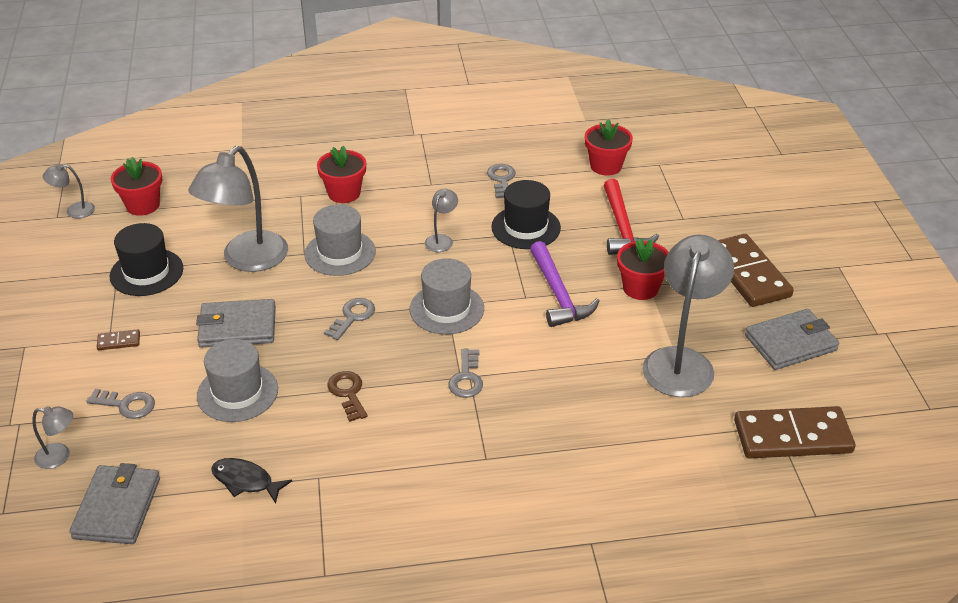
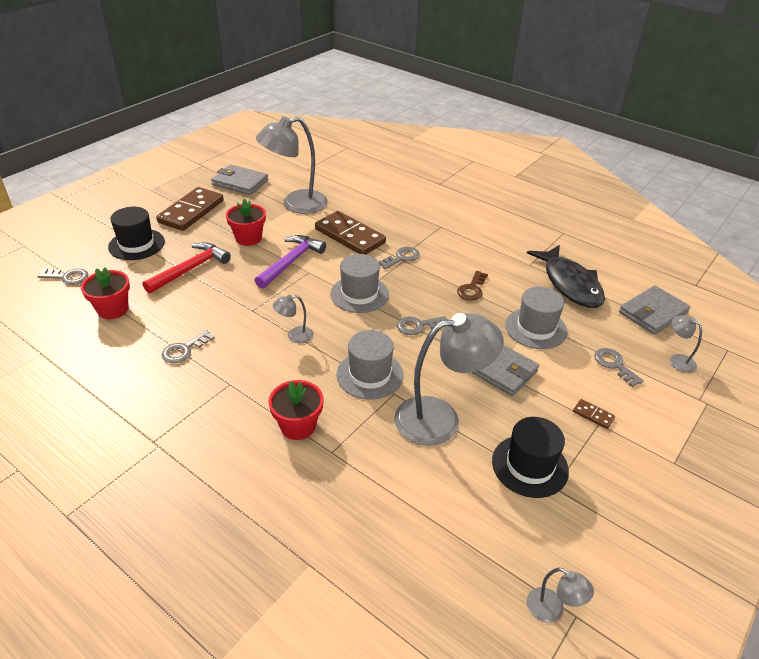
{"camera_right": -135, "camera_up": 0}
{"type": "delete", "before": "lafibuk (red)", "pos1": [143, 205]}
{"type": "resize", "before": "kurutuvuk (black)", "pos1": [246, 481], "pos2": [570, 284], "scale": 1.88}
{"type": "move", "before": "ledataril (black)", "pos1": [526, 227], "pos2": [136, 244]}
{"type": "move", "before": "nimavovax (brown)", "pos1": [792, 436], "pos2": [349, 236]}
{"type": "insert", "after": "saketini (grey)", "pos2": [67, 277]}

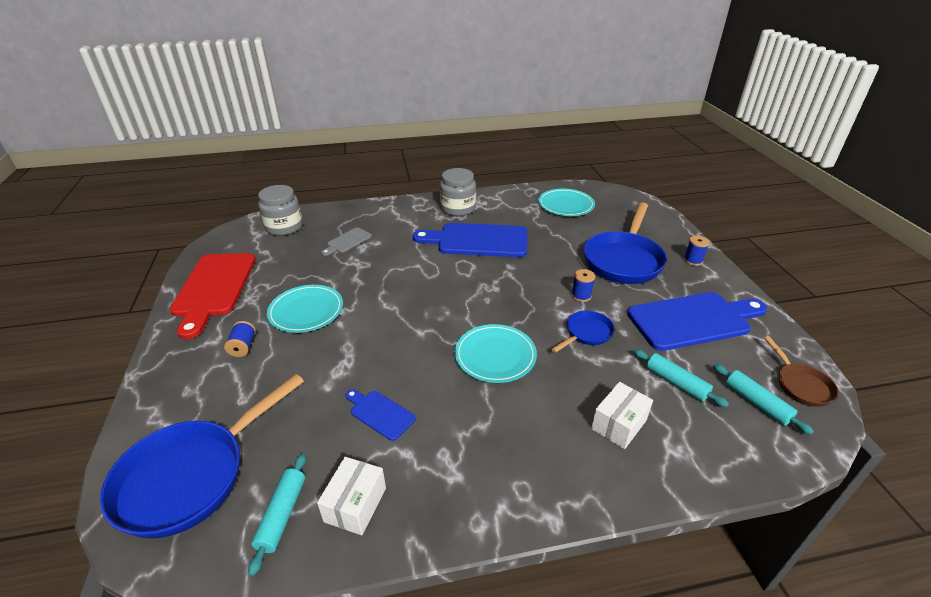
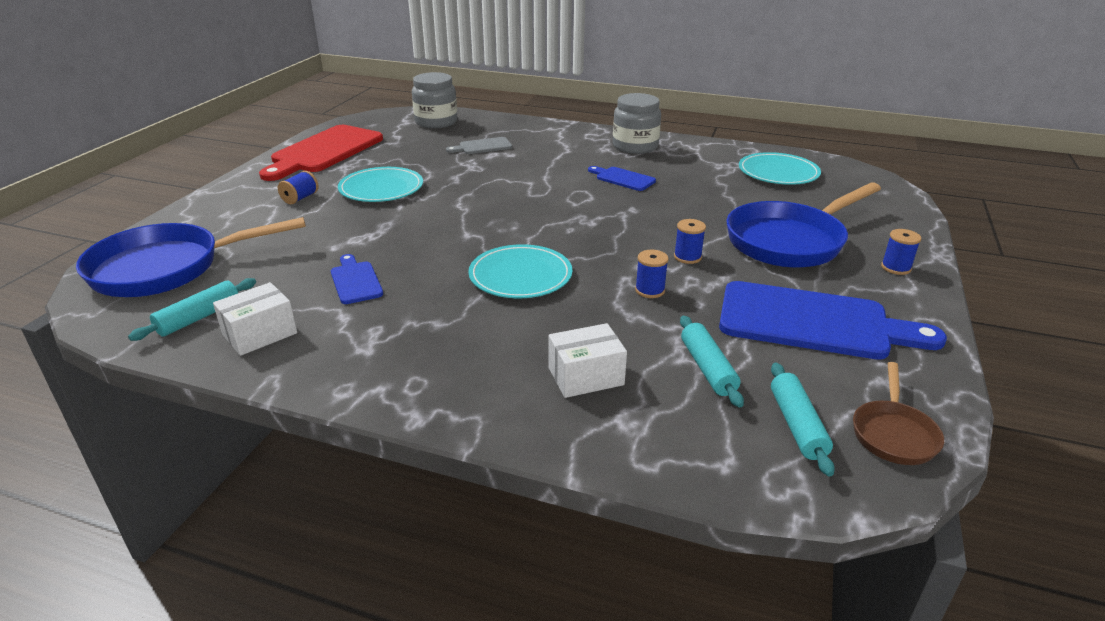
{"camera_right": 30, "camera_up": -5}
{"type": "resize", "before": "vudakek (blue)", "pos1": [477, 240], "pos2": [623, 178], "scale": 0.47}
{"type": "replace", "before": "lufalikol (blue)", "after": "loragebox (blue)", "pos1": [586, 333], "pos2": [650, 290]}

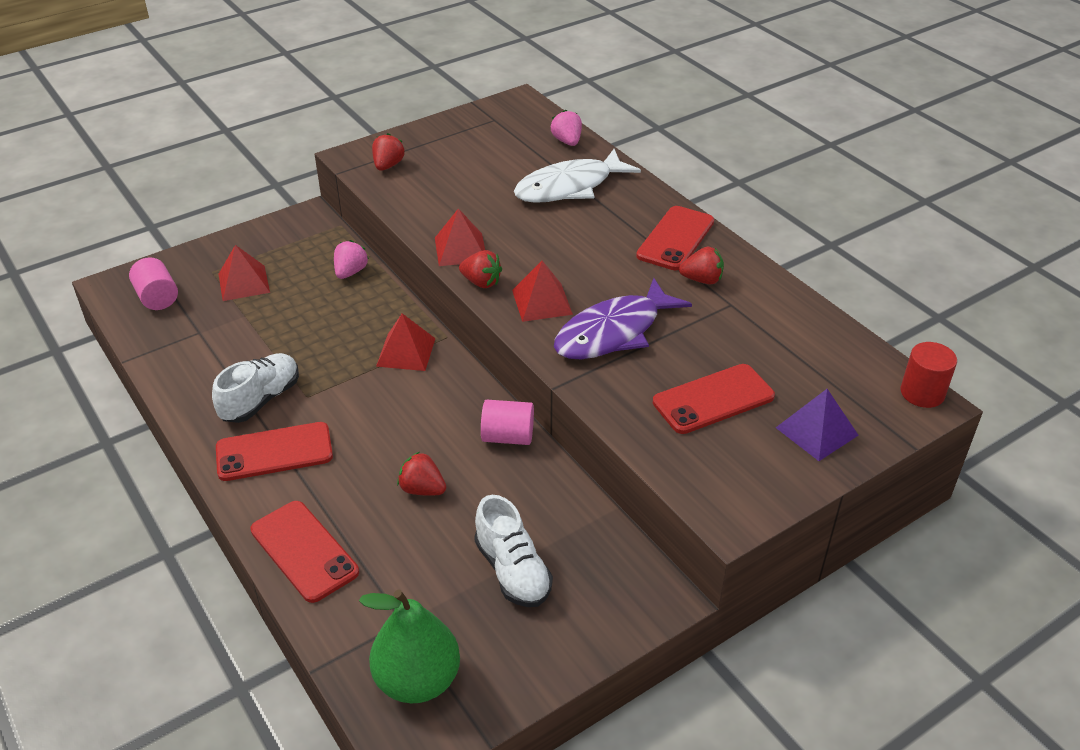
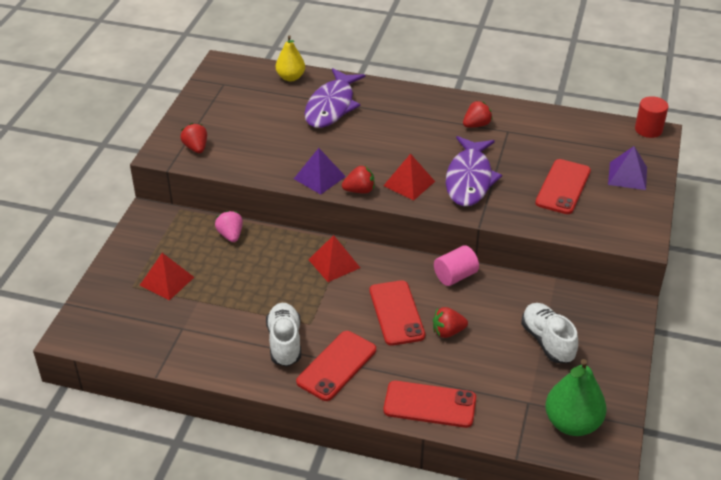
{"camera_right": -40, "camera_up": 0}
{"type": "delete", "before": "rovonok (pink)", "pos1": [157, 298]}
{"type": "recolor", "before": "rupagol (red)", "after": "rupagol (purple)", "pos1": [460, 249], "pos2": [319, 177]}
{"type": "rotate", "before": "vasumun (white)", "pos1": [512, 571], "pos2": [547, 341], "turn": -135}
{"type": "recolor", "before": "kurutuvuk (white)", "after": "kurutuvuk (purple)", "pos1": [569, 187], "pos2": [331, 106]}
{"type": "replace", "before": "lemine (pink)", "after": "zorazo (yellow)", "pos1": [567, 141], "pos2": [290, 77]}
{"type": "move", "before": "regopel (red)", "pos1": [675, 238], "pos2": [396, 313]}

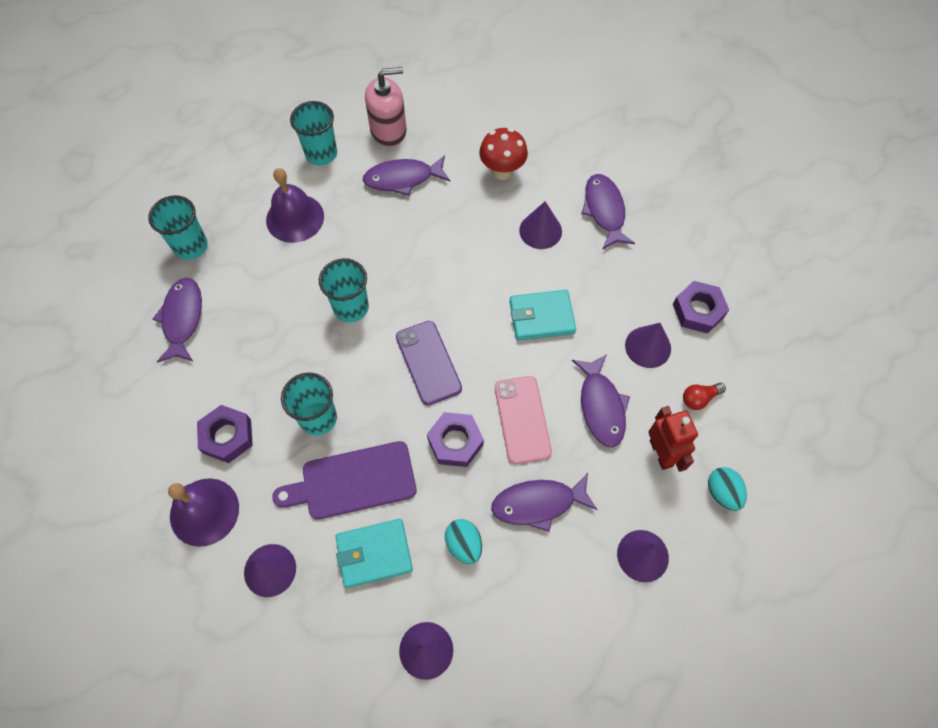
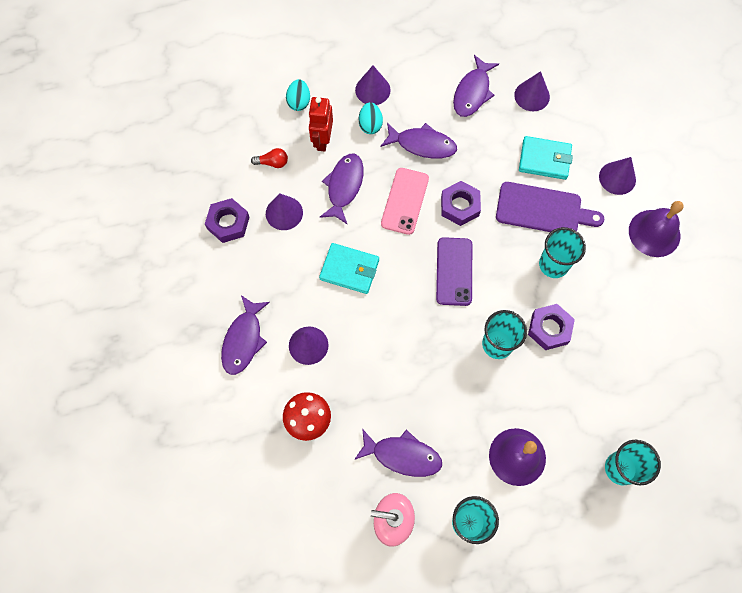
{"camera_right": -155, "camera_up": 5}
{"type": "move", "before": "kurutuvuk (purple)", "pos1": [182, 319], "pos2": [472, 92]}
{"type": "move", "before": "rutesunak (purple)", "pos1": [227, 436], "pos2": [549, 329]}
{"type": "move", "before": "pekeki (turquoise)", "pos1": [464, 544], "pos2": [370, 125]}

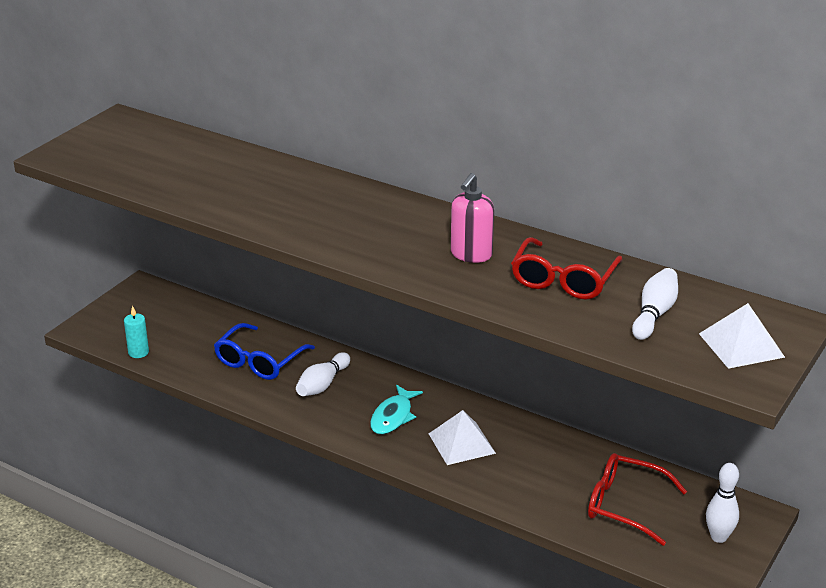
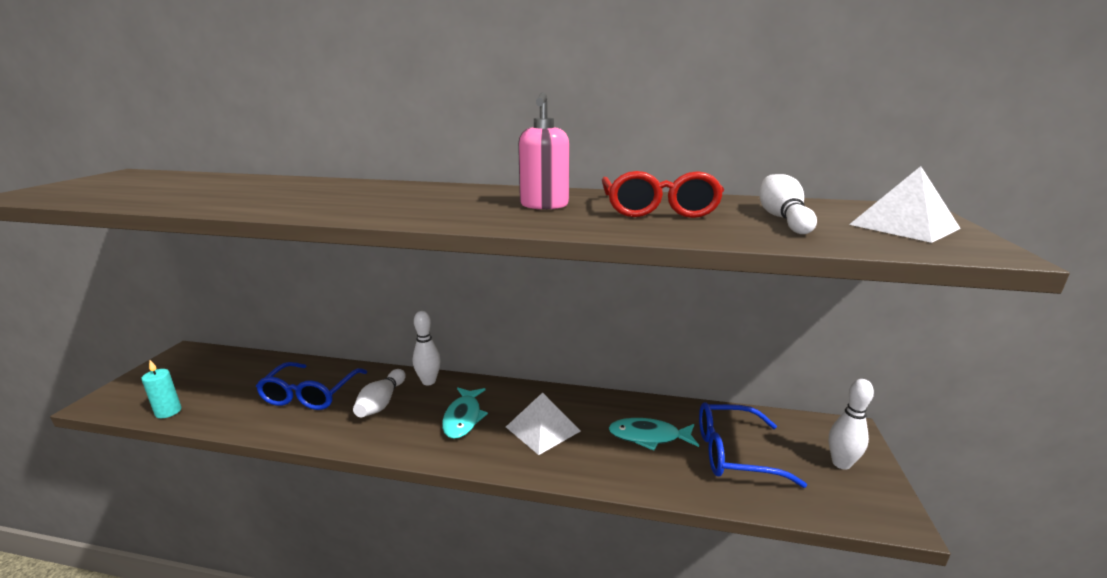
{"camera_right": -20, "camera_up": -10}
{"type": "recolor", "before": "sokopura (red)", "after": "sokopura (blue)", "pos1": [624, 505], "pos2": [733, 453]}
{"type": "insert", "after": "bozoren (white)", "pos2": [429, 381]}
{"type": "insert", "after": "kurutuvuk (turquoise)", "pos2": [649, 436]}

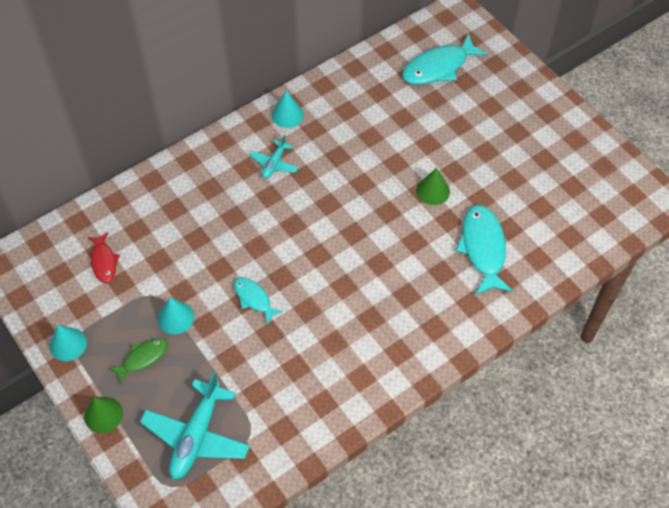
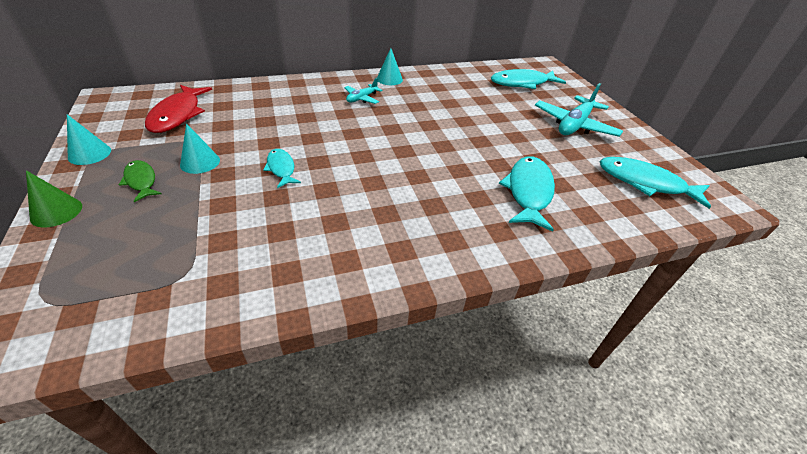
{"camera_right": 15, "camera_up": -15}
{"type": "resize", "before": "kurutuvuk (red)", "pos1": [104, 262], "pos2": [178, 115], "scale": 1.76}
{"type": "rotate", "before": "kurutuvuk (green)", "pos1": [143, 358], "pos2": [141, 181], "turn": -105}
{"type": "move", "before": "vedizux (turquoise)", "pos1": [196, 436], "pos2": [574, 125]}
{"type": "delete", "before": "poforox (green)", "pos1": [433, 191]}
{"type": "insert", "after": "kurutuvuk (turquoise)", "pos2": [645, 183]}

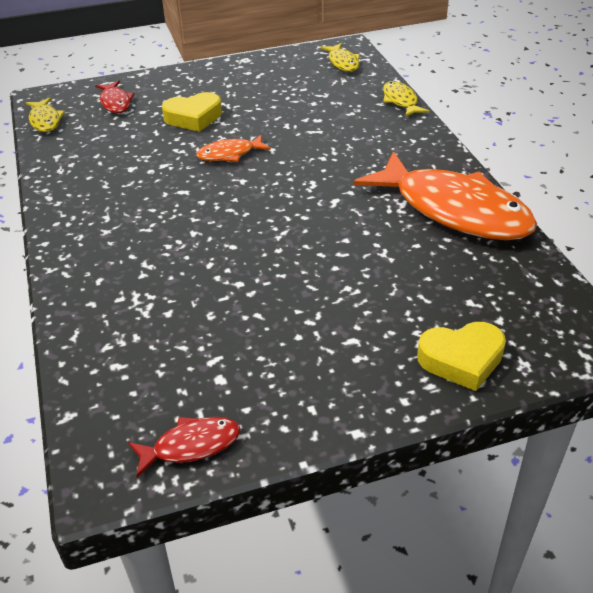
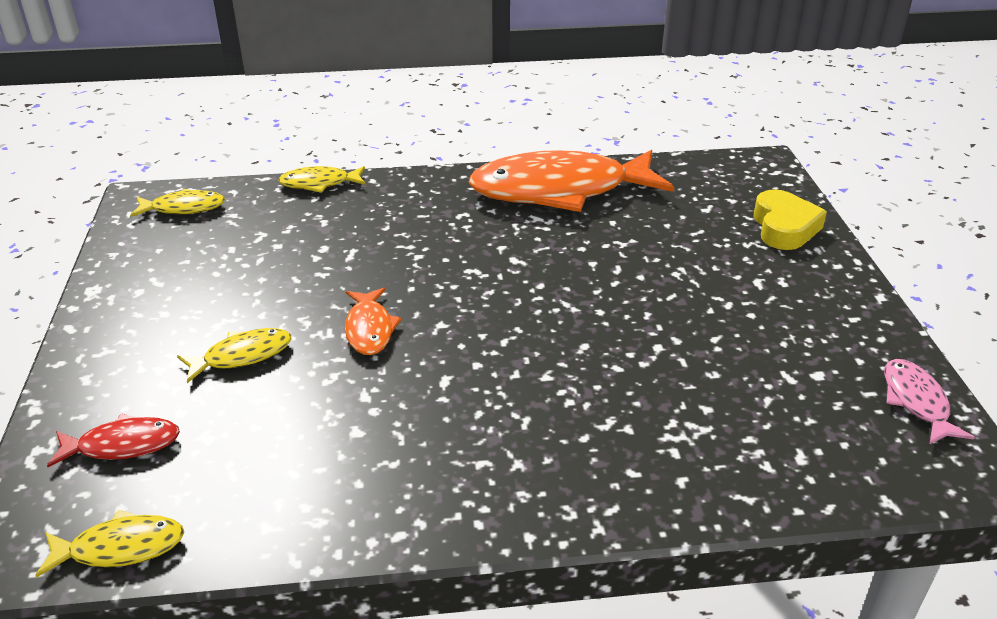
{"camera_right": -80, "camera_up": -5}
{"type": "recolor", "before": "kurutuvuk (red)", "after": "kurutuvuk (pink)", "pos1": [191, 445], "pos2": [916, 402]}
{"type": "replace", "before": "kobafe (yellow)", "after": "kurutuvuk (yellow)", "pos1": [193, 117], "pos2": [242, 356]}
{"type": "rotate", "before": "kurutuvuk (orange)", "pos1": [454, 210], "pos2": [559, 190], "turn": -150}

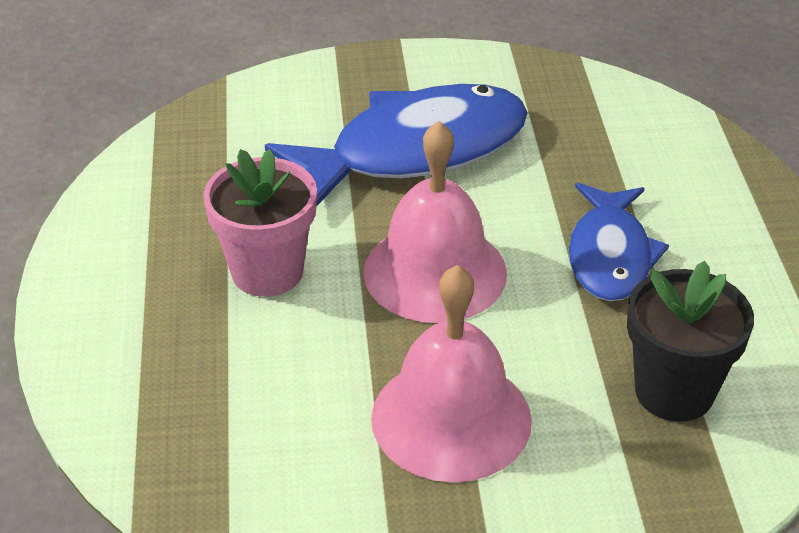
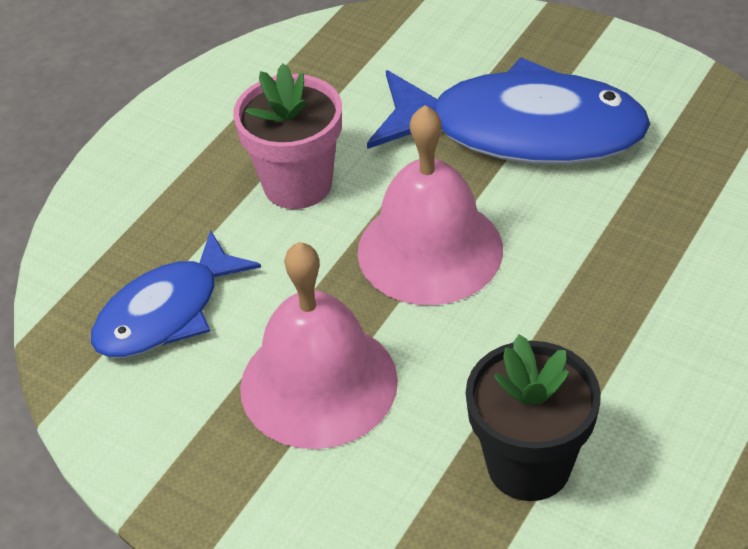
{"camera_right": 40, "camera_up": 5}
{"type": "move", "before": "kurutuvuk (blue)", "pos1": [610, 255], "pos2": [166, 312]}

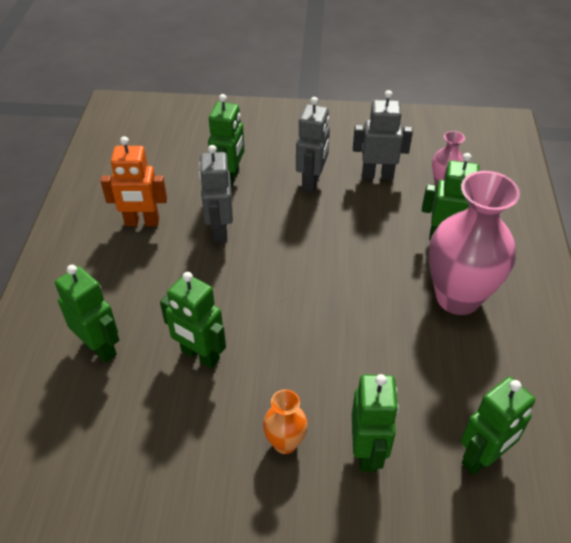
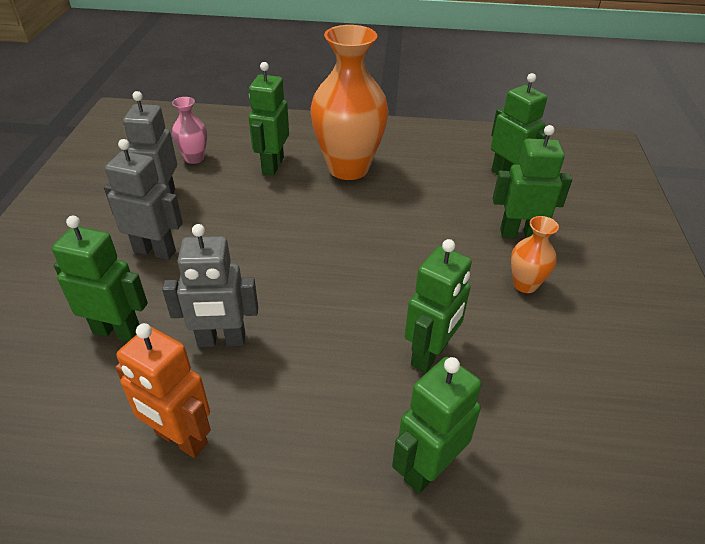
{"camera_right": -90, "camera_up": -5}
{"type": "rotate", "before": "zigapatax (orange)", "pos1": [142, 222], "pos2": [180, 438], "turn": 120}
{"type": "recolor", "before": "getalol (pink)", "after": "getalol (orange)", "pos1": [458, 297], "pos2": [348, 168]}

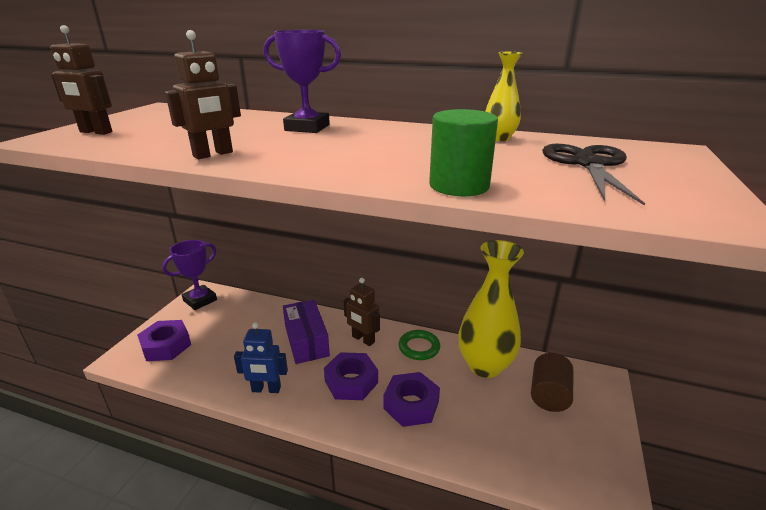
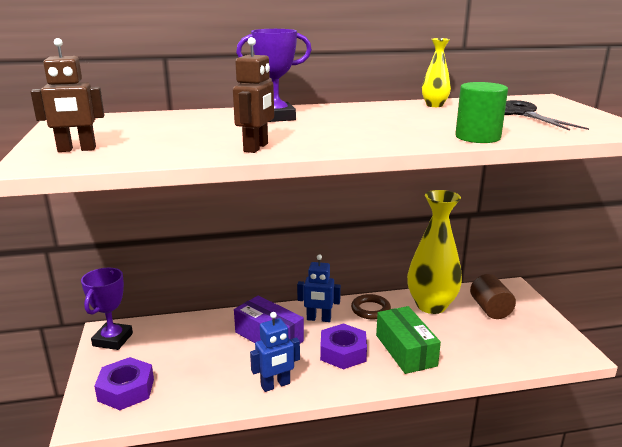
{"camera_right": -30, "camera_up": -5}
{"type": "recolor", "before": "zigapatax (brown)", "after": "zigapatax (blue)", "pos1": [363, 339], "pos2": [318, 319]}
{"type": "replace", "before": "rutesunak (purple)", "after": "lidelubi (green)", "pos1": [411, 404], "pos2": [405, 350]}
{"type": "recolor", "before": "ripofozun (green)", "after": "ripofozun (brown)", "pos1": [419, 347], "pos2": [370, 309]}

